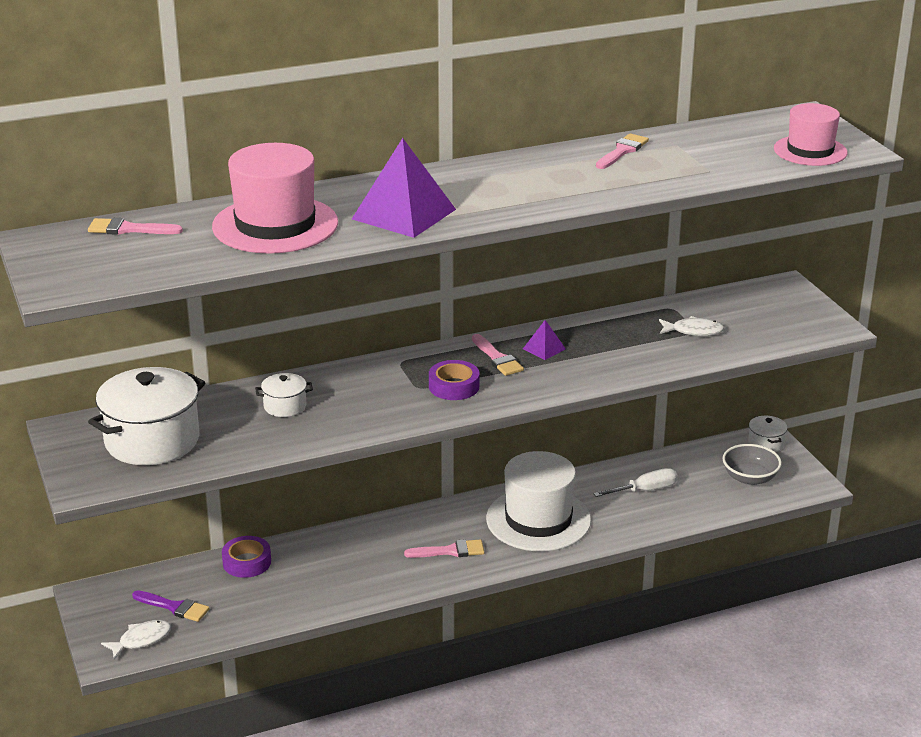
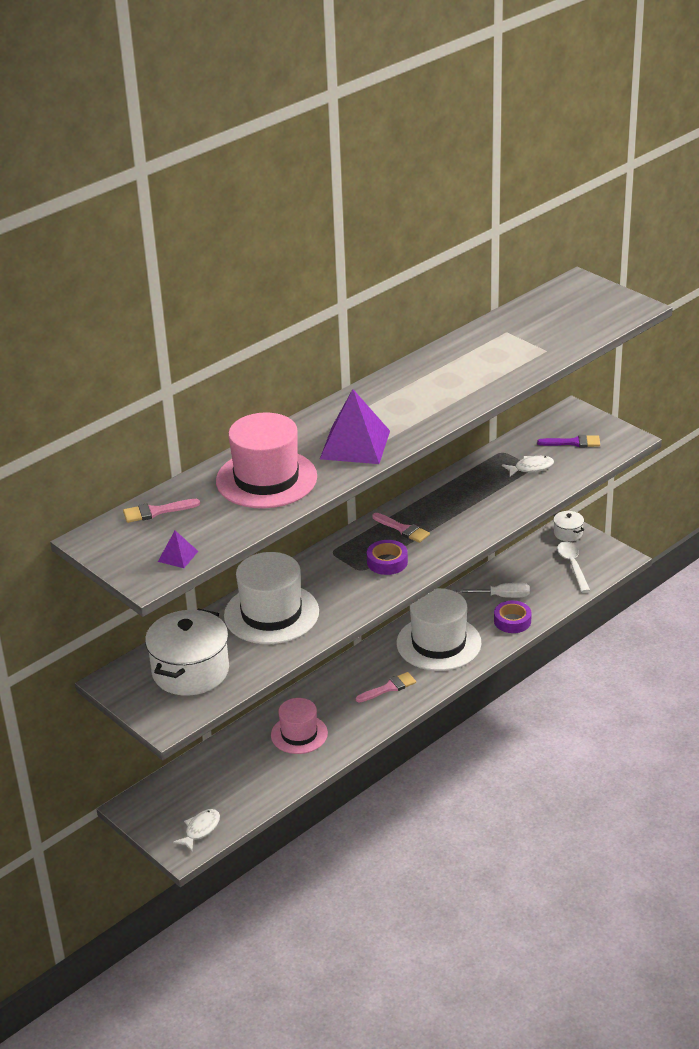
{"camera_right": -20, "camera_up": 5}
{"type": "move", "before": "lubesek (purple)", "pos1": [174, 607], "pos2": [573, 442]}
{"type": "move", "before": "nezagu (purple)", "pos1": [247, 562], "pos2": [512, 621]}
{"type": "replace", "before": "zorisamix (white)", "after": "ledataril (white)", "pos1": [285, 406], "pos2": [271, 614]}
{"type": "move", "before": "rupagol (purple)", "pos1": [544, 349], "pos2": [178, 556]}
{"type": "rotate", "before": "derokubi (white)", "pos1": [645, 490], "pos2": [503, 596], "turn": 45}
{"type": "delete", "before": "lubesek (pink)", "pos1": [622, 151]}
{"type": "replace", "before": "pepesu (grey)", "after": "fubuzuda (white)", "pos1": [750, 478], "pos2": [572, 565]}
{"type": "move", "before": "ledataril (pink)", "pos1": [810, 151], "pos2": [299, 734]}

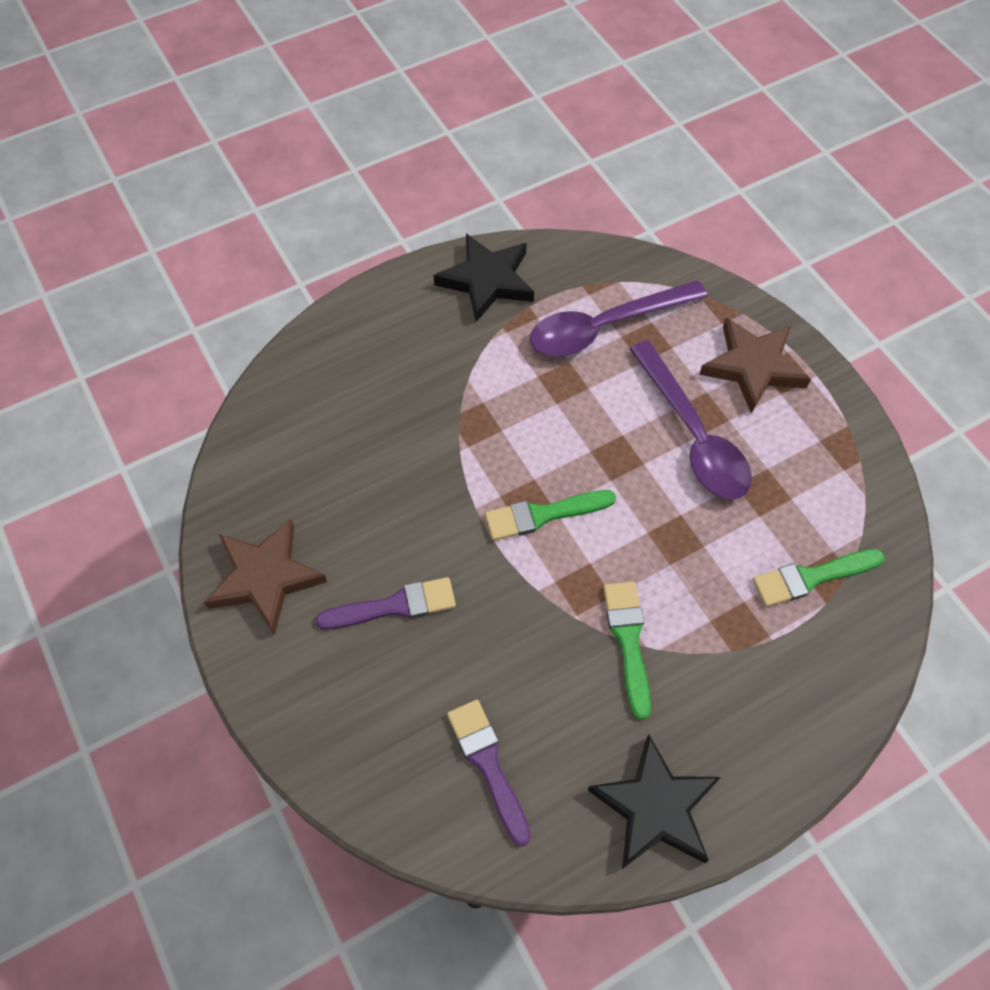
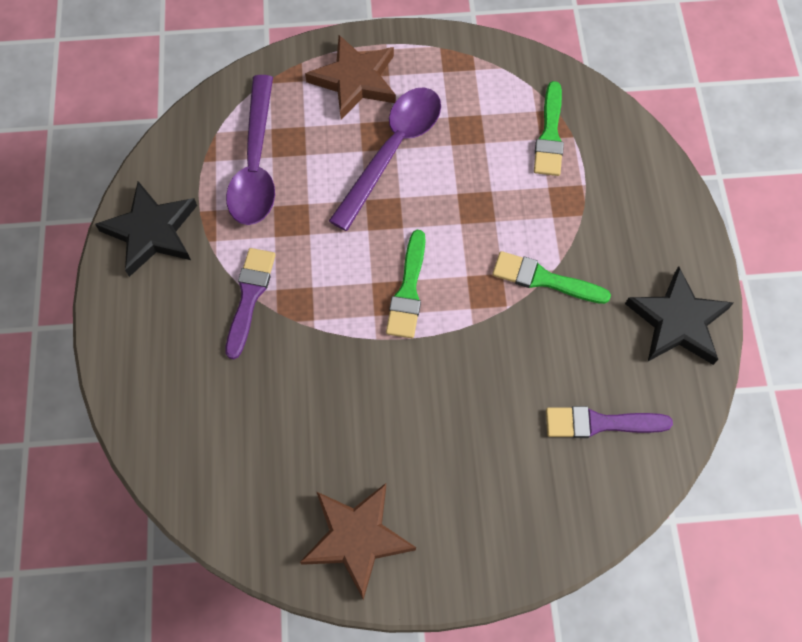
{"camera_right": -65, "camera_up": 5}
{"type": "move", "before": "lubesek (purple)", "pos1": [394, 606], "pos2": [249, 297]}
{"type": "rotate", "before": "fubuzuda (purple)", "pos1": [693, 435], "pos2": [392, 151], "turn": -60}

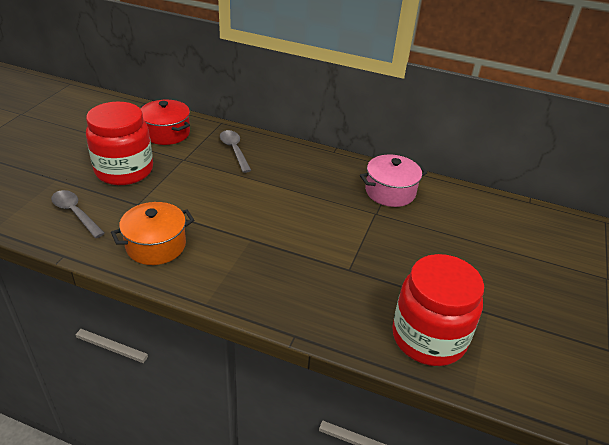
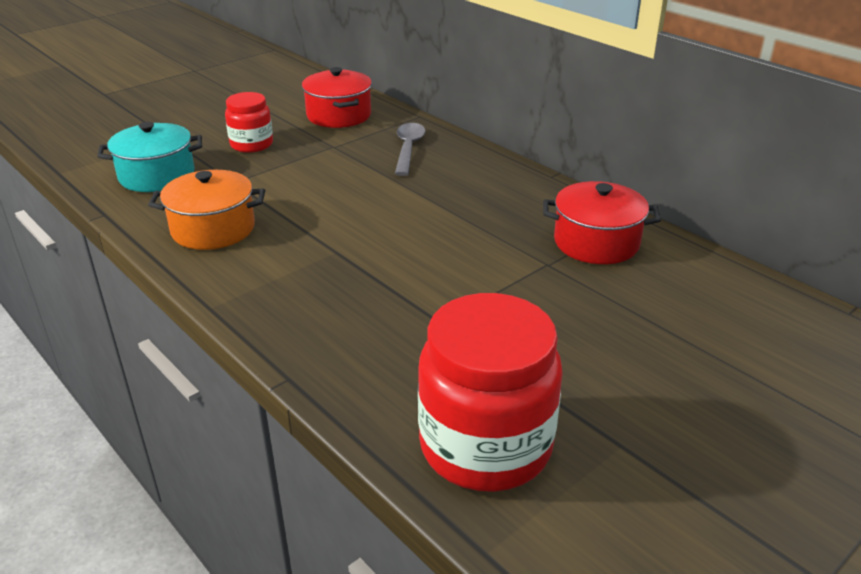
{"camera_right": 30, "camera_up": -5}
{"type": "replace", "before": "fubuzuda (grey)", "after": "zorisamix (turquoise)", "pos1": [75, 213], "pos2": [157, 176]}
{"type": "resize", "before": "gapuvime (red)", "pos1": [124, 170], "pos2": [251, 144], "scale": 0.55}
{"type": "recolor", "before": "zorisamix (pink)", "after": "zorisamix (red)", "pos1": [390, 192], "pos2": [596, 242]}

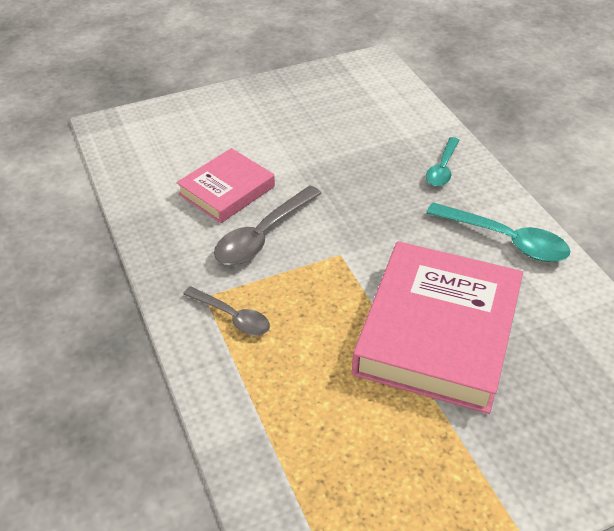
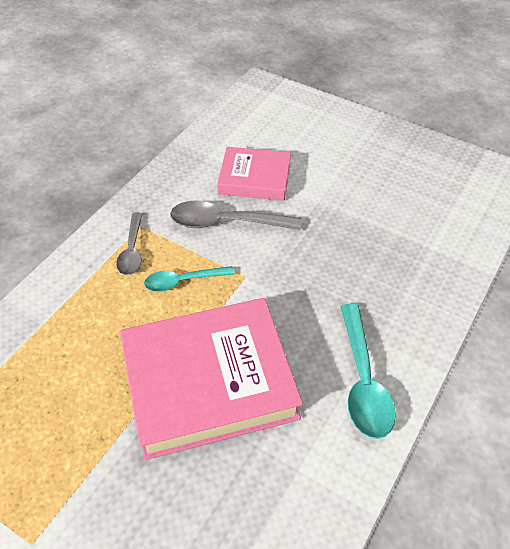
{"camera_right": 55, "camera_up": 5}
{"type": "move", "before": "fubuzuda (turquoise)", "pos1": [442, 168], "pos2": [183, 281]}

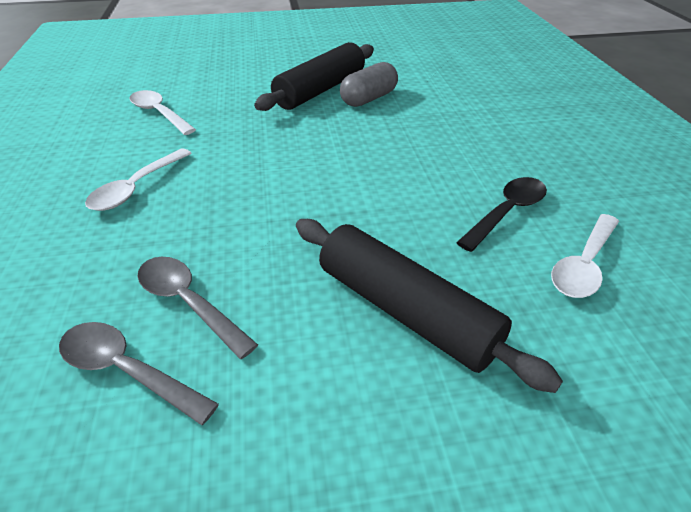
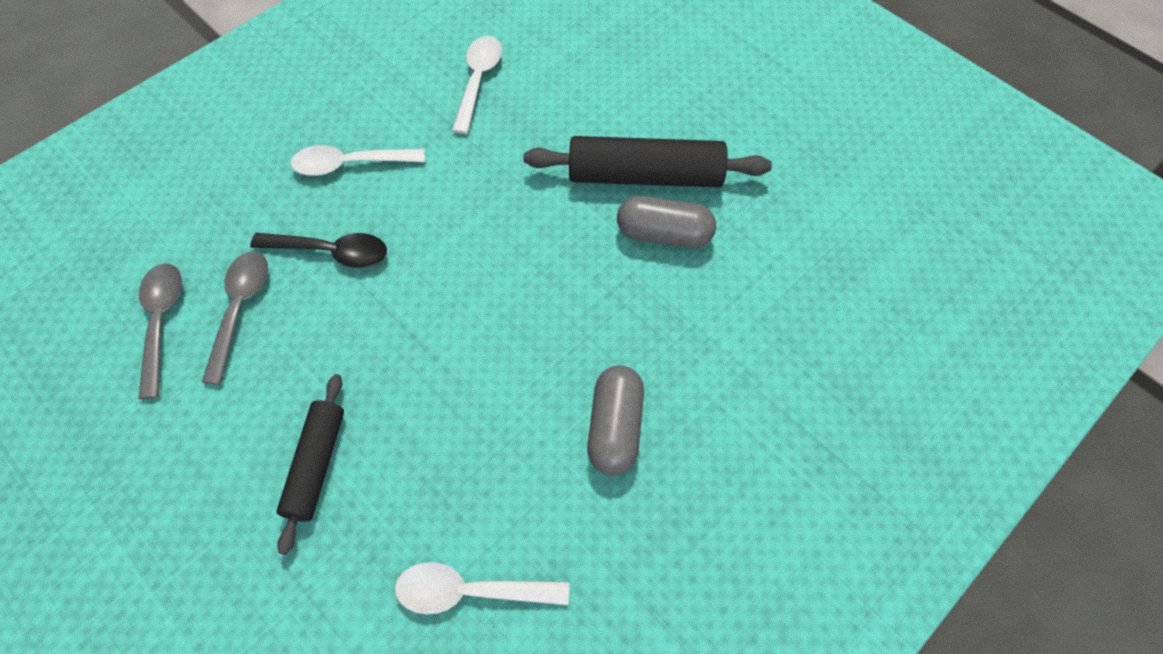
{"camera_right": 55, "camera_up": 20}
{"type": "resize", "before": "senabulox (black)", "pos1": [405, 310], "pos2": [316, 464], "scale": 0.63}
{"type": "move", "before": "fubuzuda (black)", "pos1": [507, 212], "pos2": [331, 252]}
{"type": "insert", "after": "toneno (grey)", "pos2": [615, 427]}

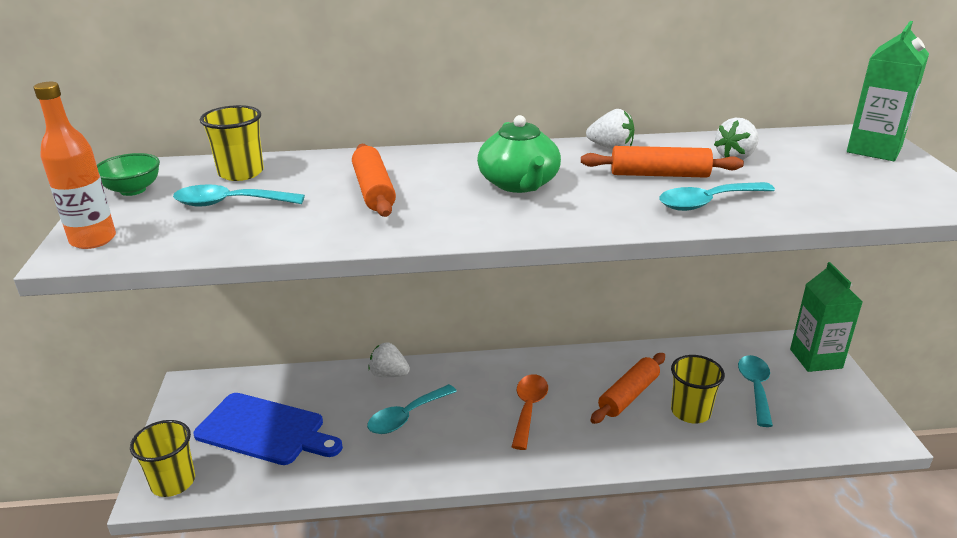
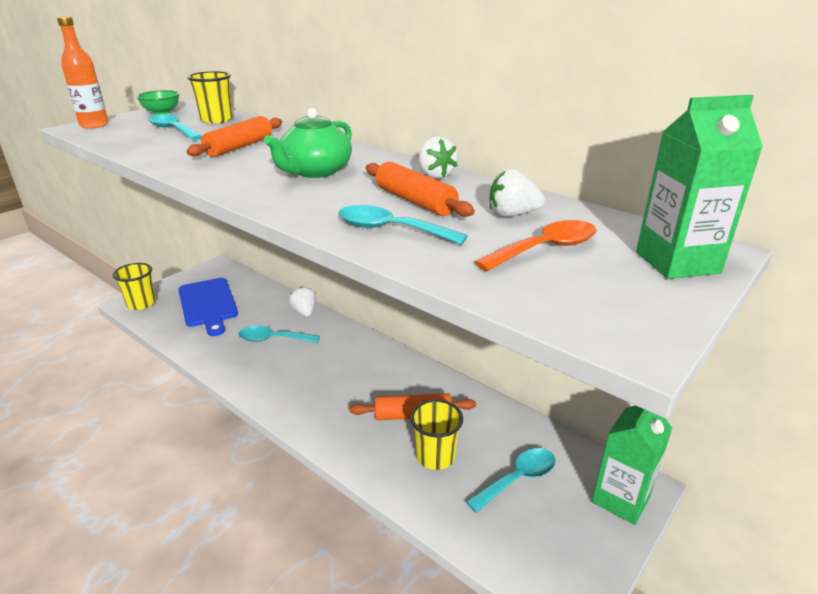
{"camera_right": 45, "camera_up": 0}
{"type": "move", "before": "fubuzuda (orange)", "pos1": [528, 408], "pos2": [546, 249]}

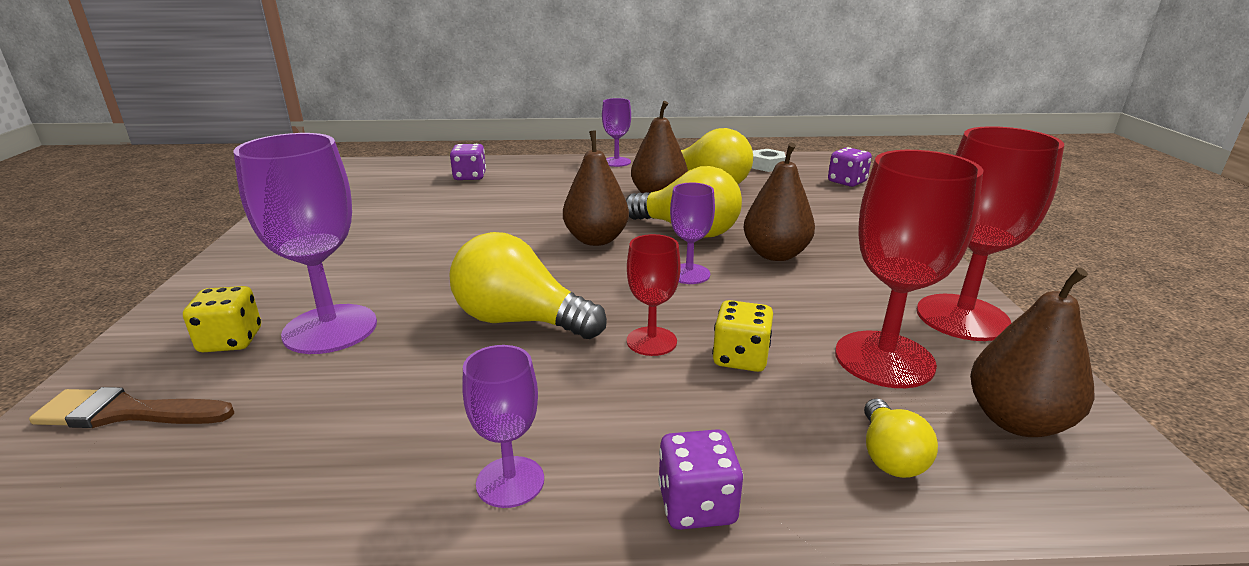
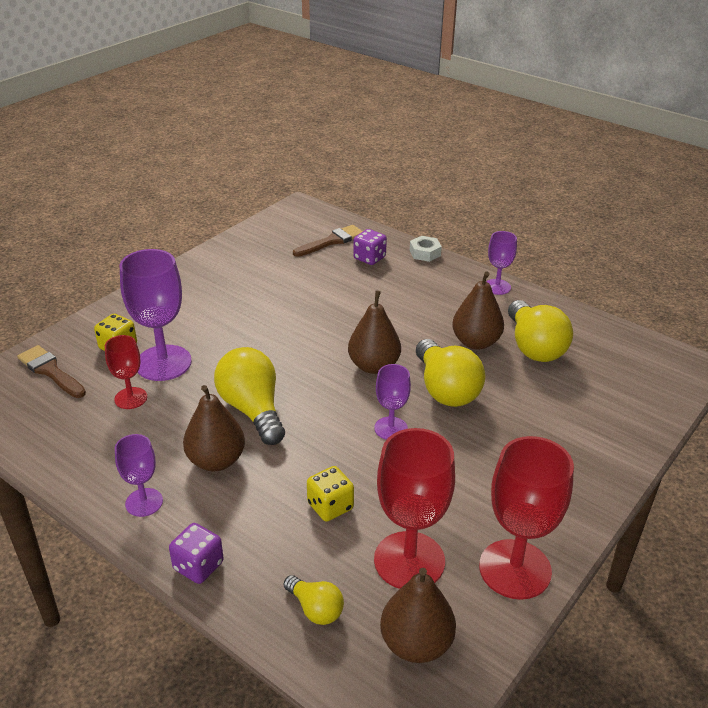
{"camera_right": 40, "camera_up": 10}
{"type": "move", "before": "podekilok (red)", "pos1": [651, 341], "pos2": [131, 398]}
{"type": "move", "before": "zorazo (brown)", "pos1": [775, 254], "pos2": [216, 461]}
{"type": "move", "before": "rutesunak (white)", "pos1": [767, 166], "pos2": [425, 253]}
{"type": "delete", "before": "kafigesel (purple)", "pos1": [847, 182]}
{"type": "rotate", "before": "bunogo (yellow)", "pos1": [889, 456], "pos2": [315, 609], "turn": -90}
{"type": "insert", "after": "lubesek (brown)", "pos2": [332, 241]}

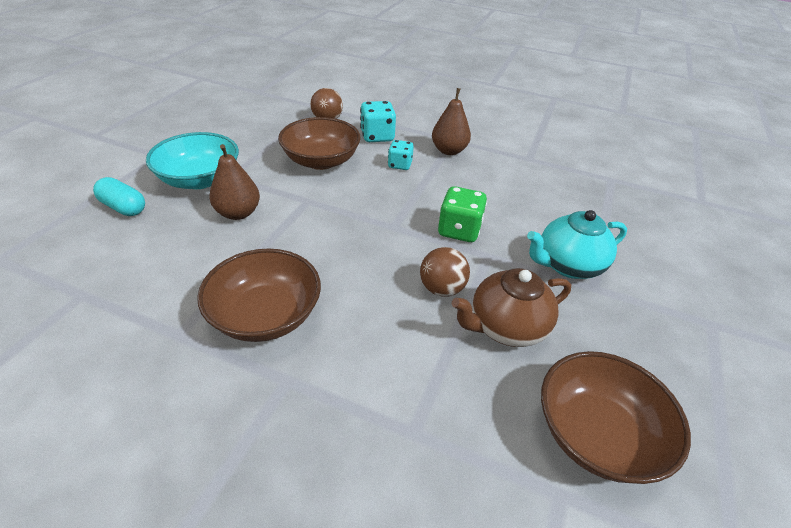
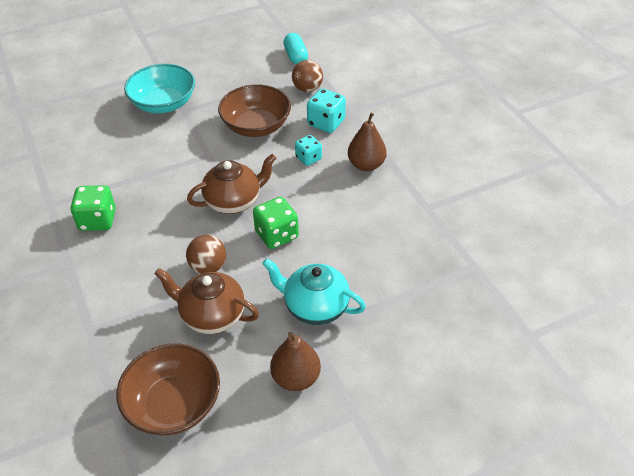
{"camera_right": 45, "camera_up": 5}
{"type": "move", "before": "toneno (turquoise)", "pos1": [124, 207], "pos2": [296, 56]}
{"type": "replace", "before": "pepesu (brown)", "after": "kafigesel (green)", "pos1": [265, 315], "pos2": [97, 220]}
{"type": "move", "before": "zorazo (brown)", "pos1": [238, 213], "pos2": [296, 378]}
{"type": "insert", "after": "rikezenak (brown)", "pos2": [234, 201]}

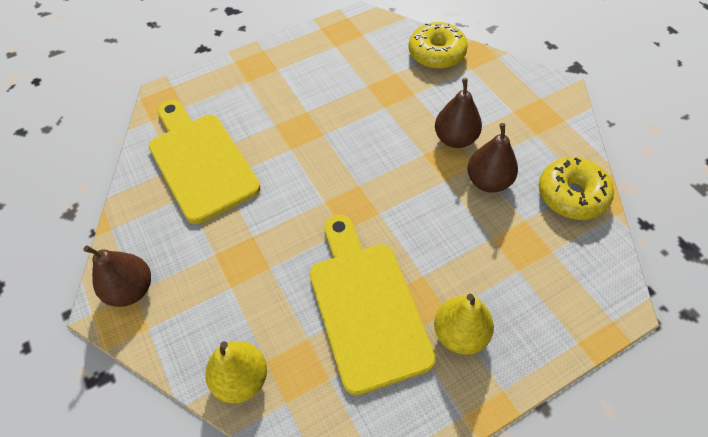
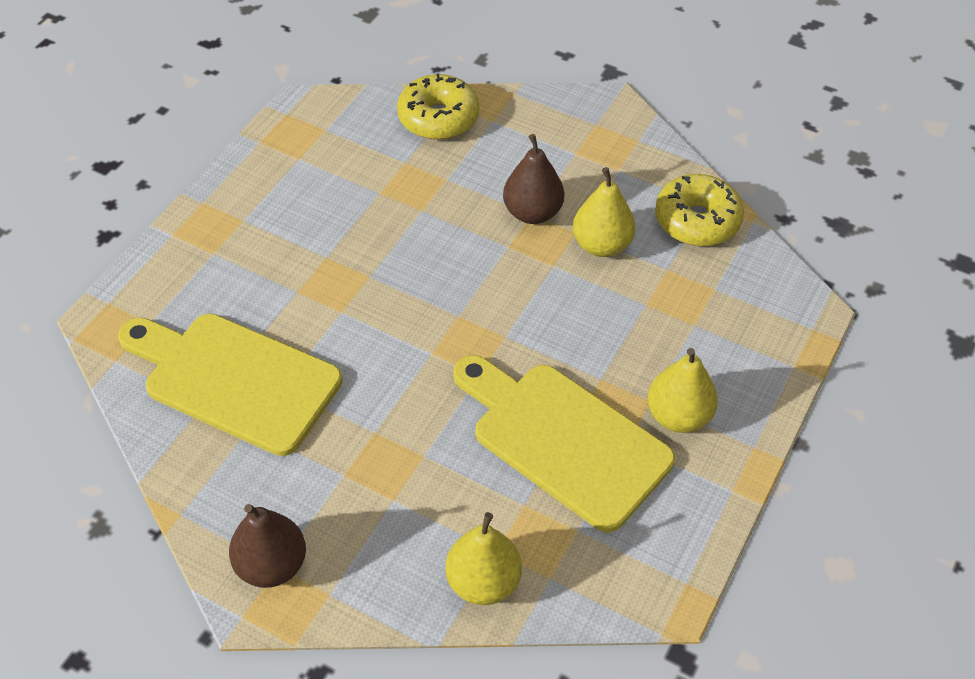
{"camera_right": -35, "camera_up": -5}
{"type": "recolor", "before": "zorazo (brown)", "after": "zorazo (yellow)", "pos1": [488, 181], "pos2": [601, 245]}

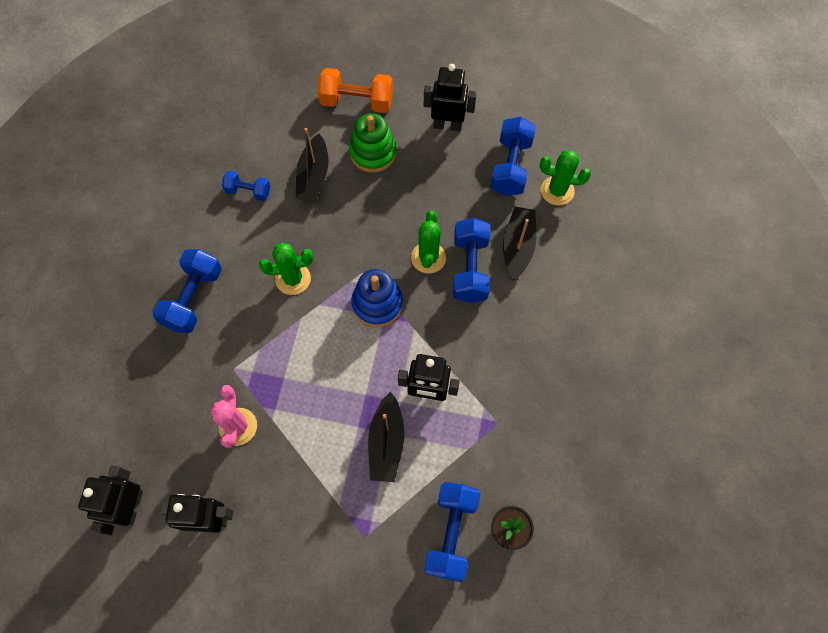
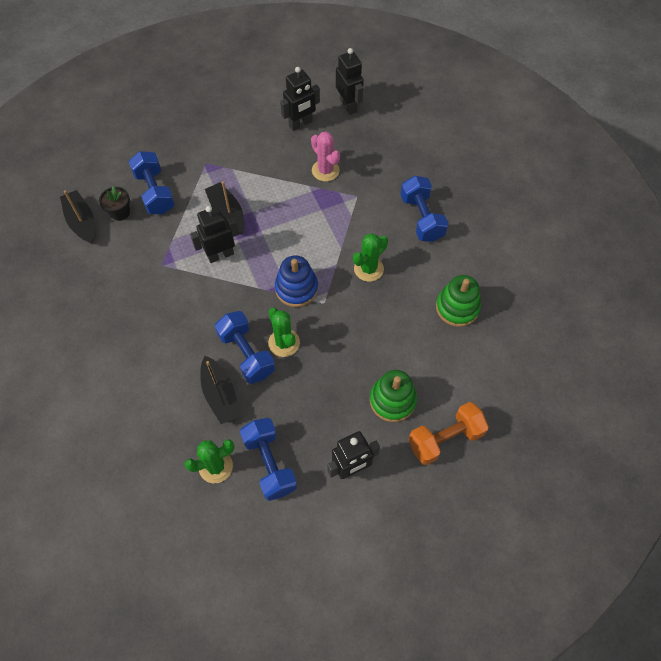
{"camera_right": 145, "camera_up": -5}
{"type": "replace", "before": "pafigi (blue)", "after": "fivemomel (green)", "pos1": [248, 191], "pos2": [457, 307]}
{"type": "move", "before": "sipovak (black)", "pos1": [313, 176], "pos2": [82, 222]}

